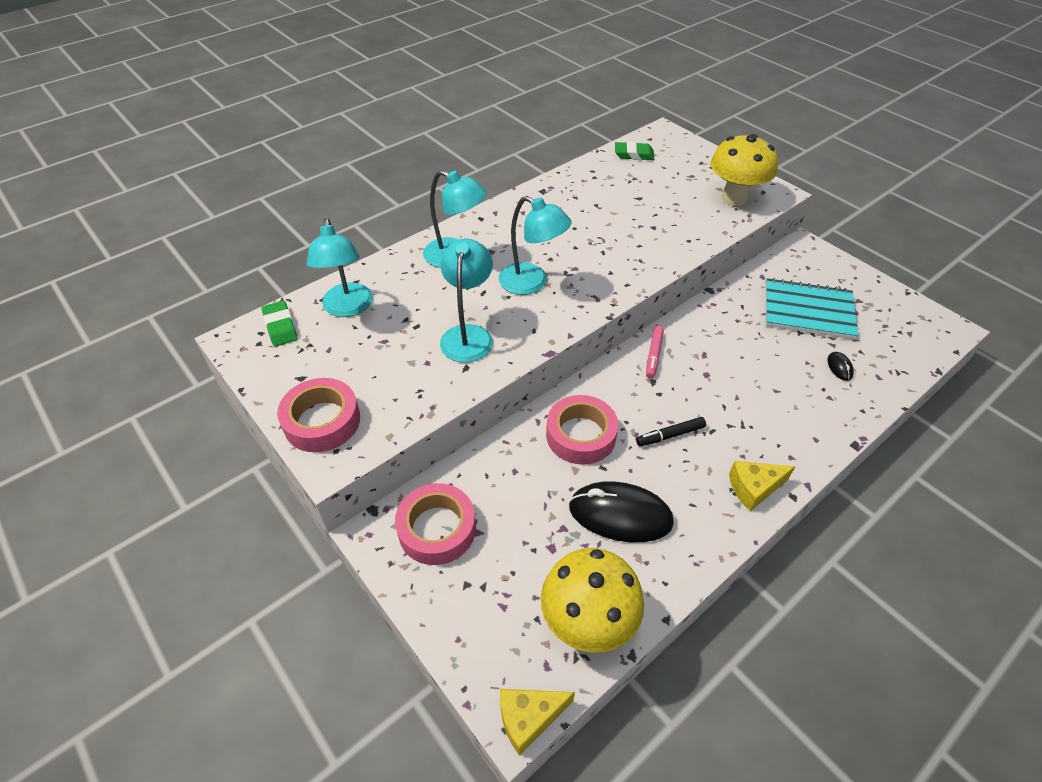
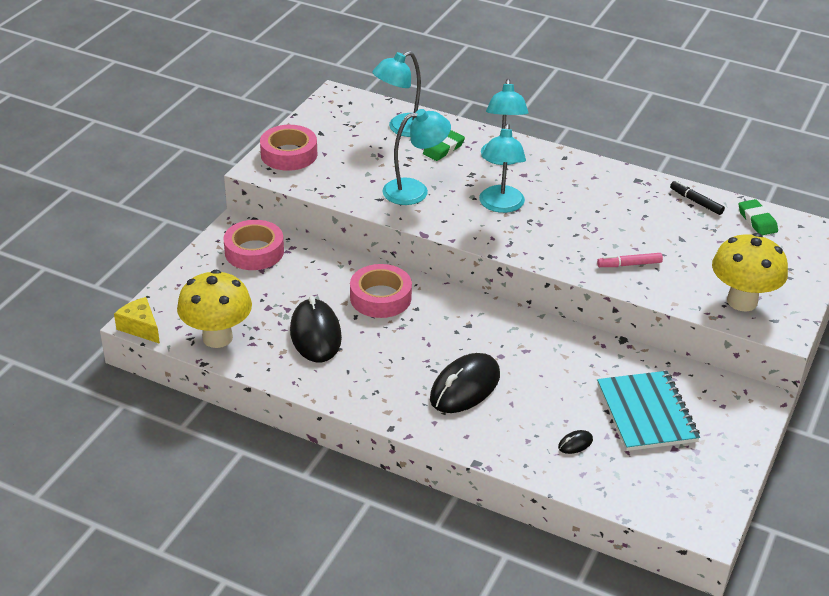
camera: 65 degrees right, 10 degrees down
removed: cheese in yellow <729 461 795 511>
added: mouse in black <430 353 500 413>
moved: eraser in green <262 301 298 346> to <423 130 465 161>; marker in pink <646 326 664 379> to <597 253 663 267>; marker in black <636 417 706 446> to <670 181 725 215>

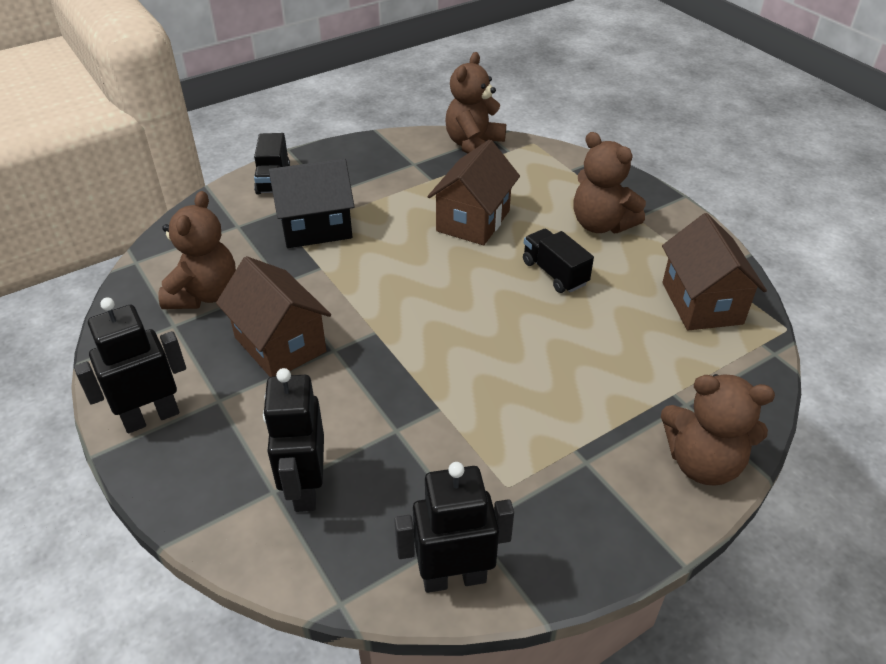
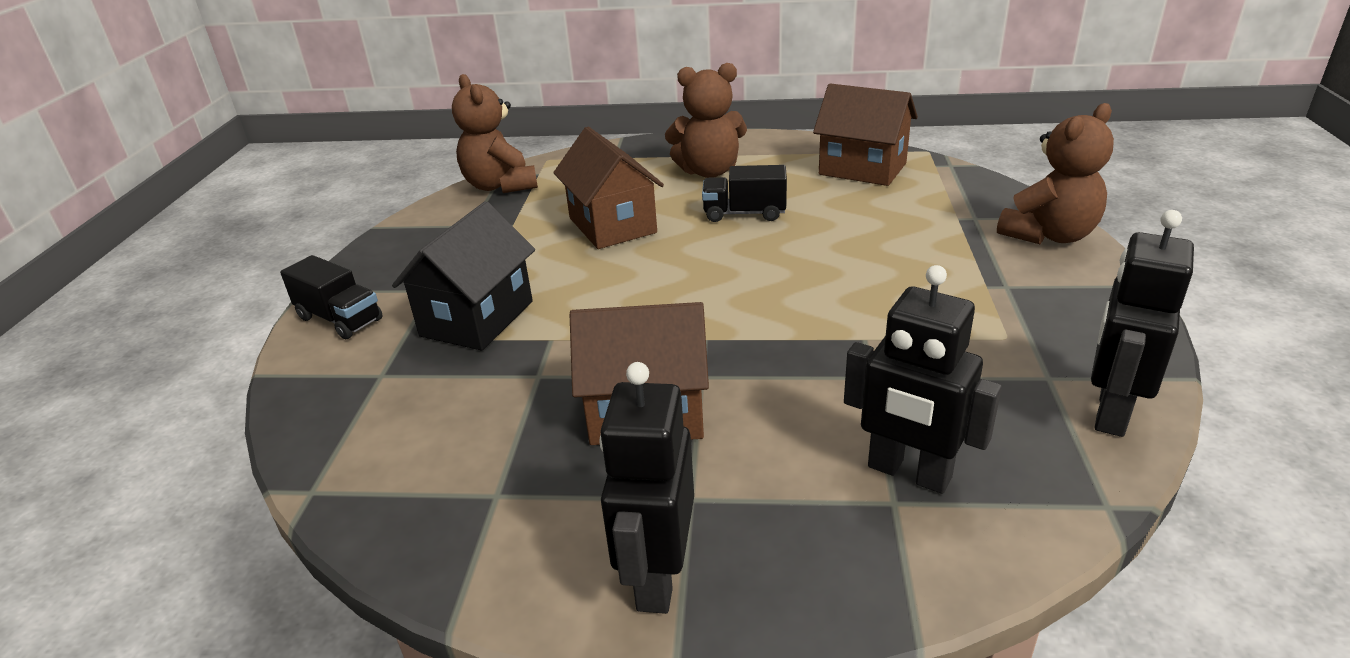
camera: 50 degrees left, 10 degrees down
removed: teddy bear in brown <159 191 236 309>

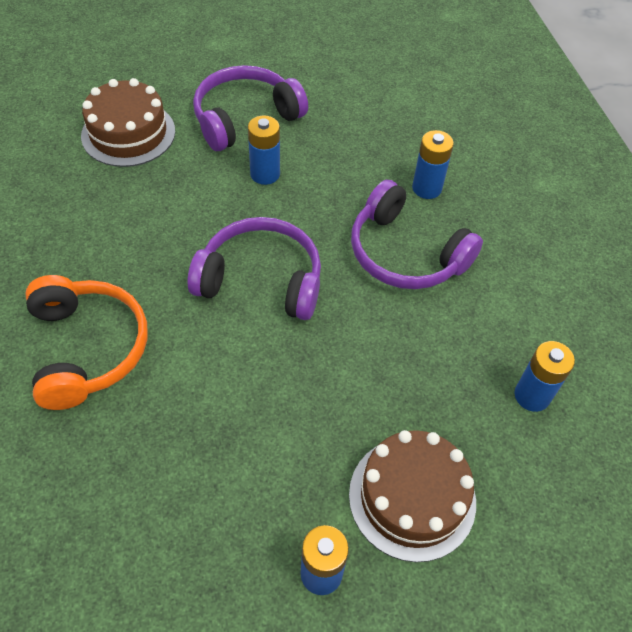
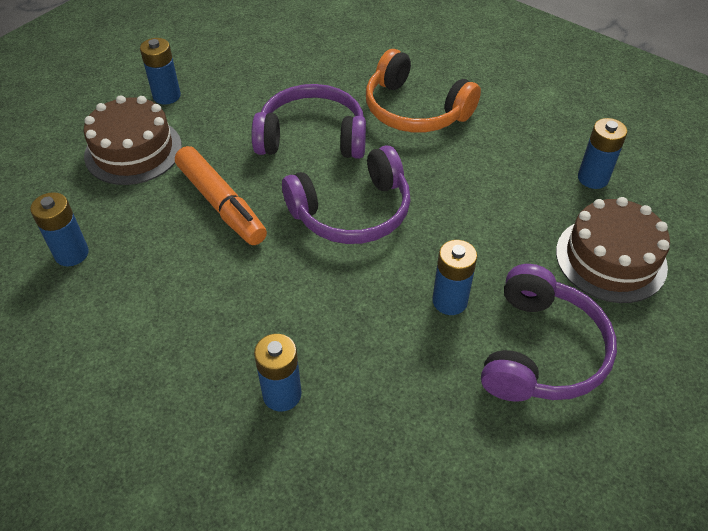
camera: 145 degrees right, 5 degrees down
added: battery in blue <578 118 627 189>; marker in orange <175 146 267 245>
moved: headphones in purple <351 180 483 289> to <251 84 366 159>

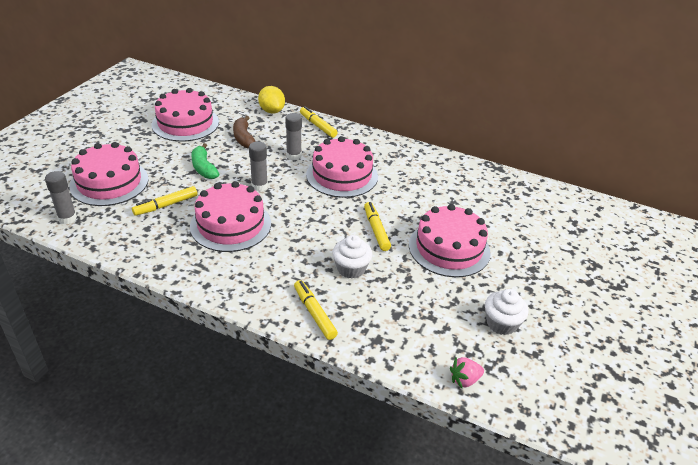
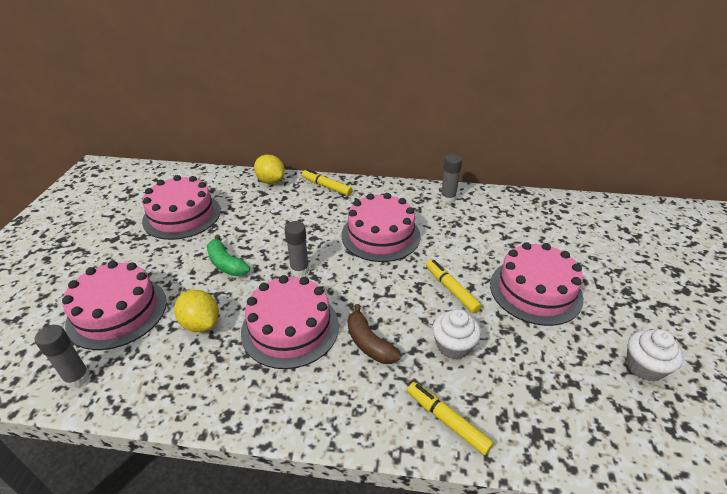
camera: 15 degrees left, 0 degrees up
removed: strawberry in pink <450 357 484 388>
moved: glue stick in grey <285 113 302 160> to <440 154 462 203>; banana in brown <233 116 256 148> to <348 304 401 364>
replaced: marker in yellow <132 186 197 216> to lemon in yellow <174 289 219 332>

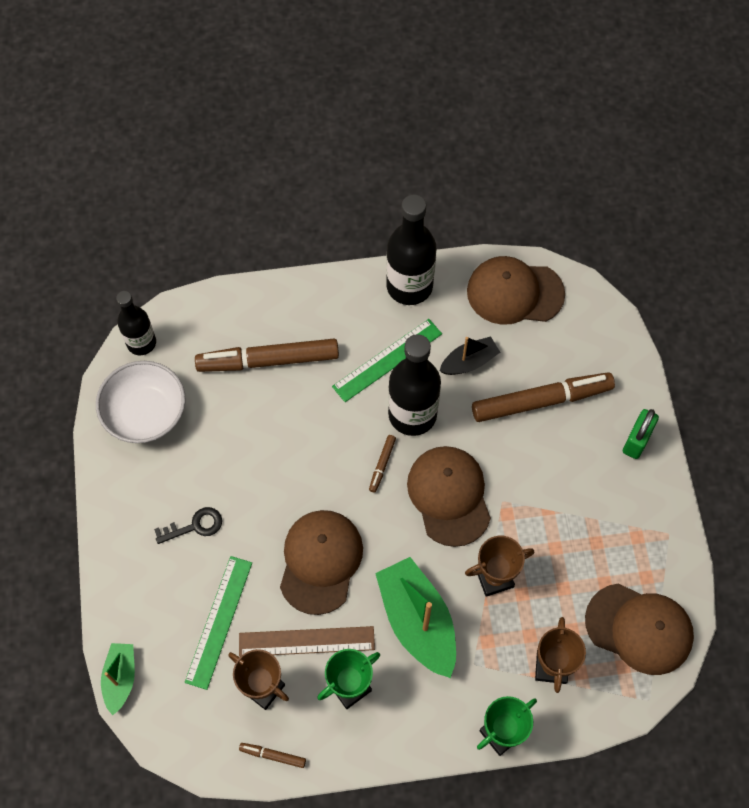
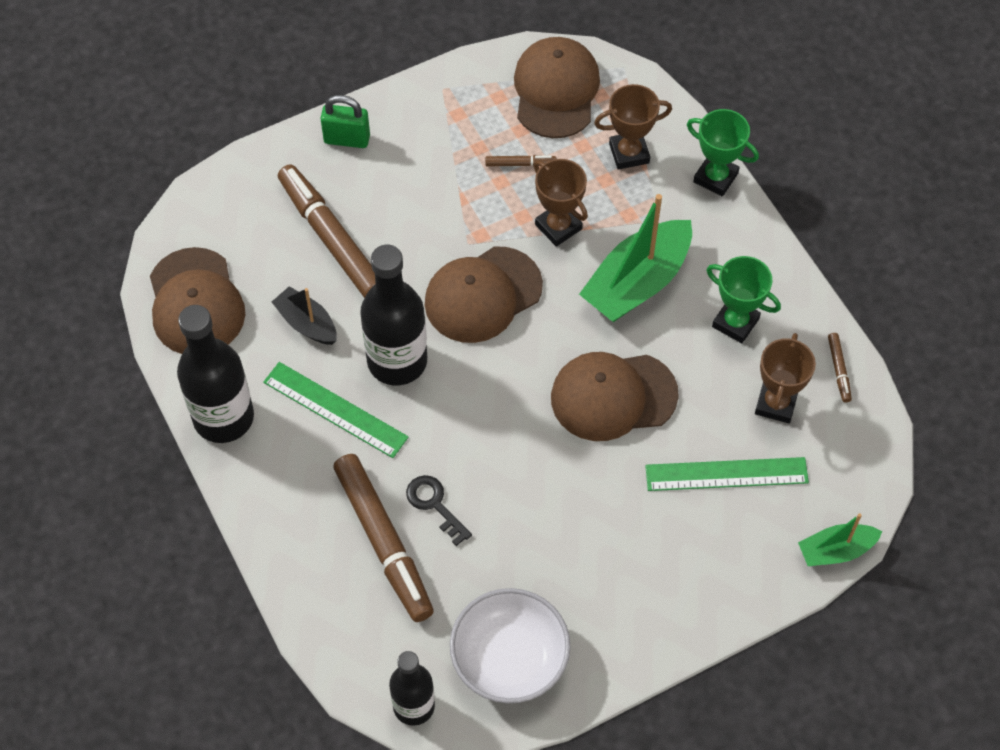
camera: 110 degrees left, 5 degrees down
removed: ruler in brown <239 626 375 657>
moved: marker in brown <369 435 396 493> to <485 155 556 166>; key in black <154 507 222 544> to <406 475 472 546>

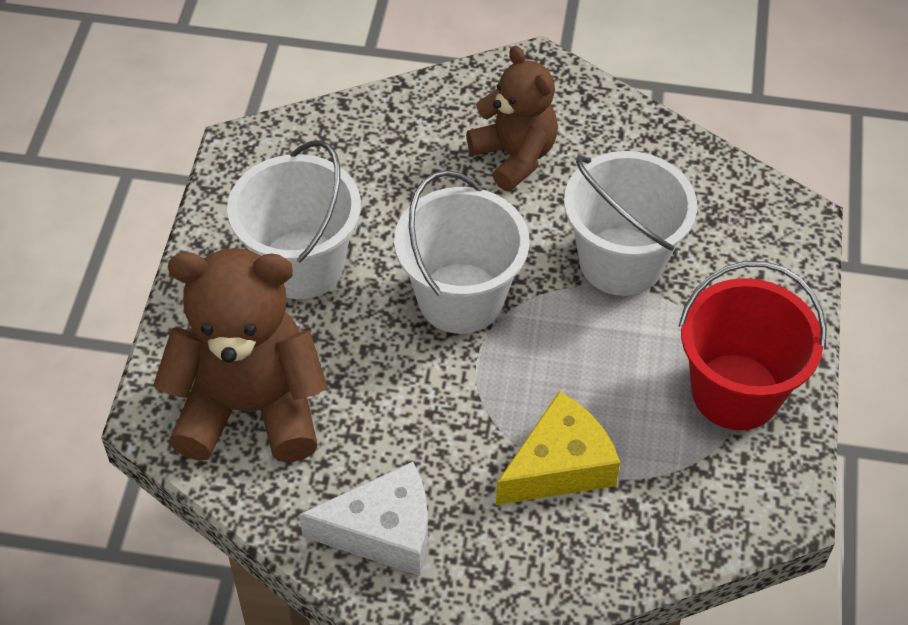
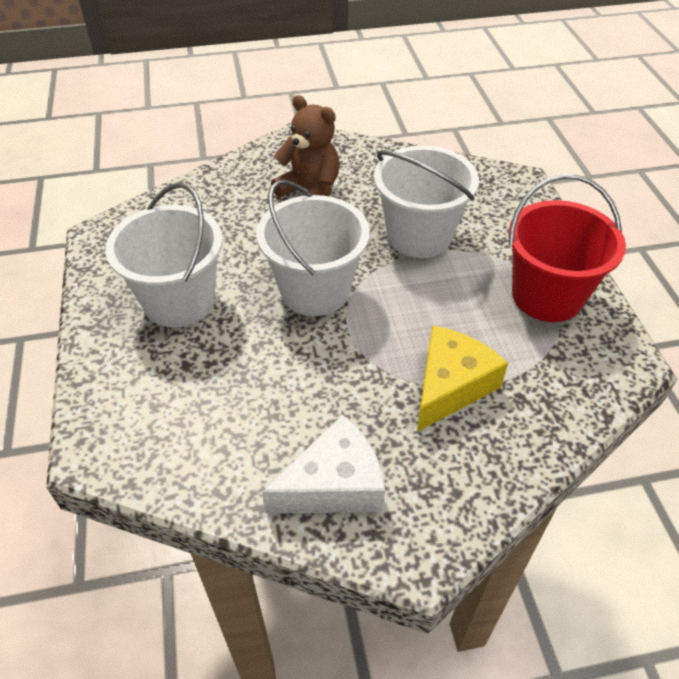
camera: 20 degrees left, 5 degrees down
removed: teddy bear in brown <153 248 328 463>

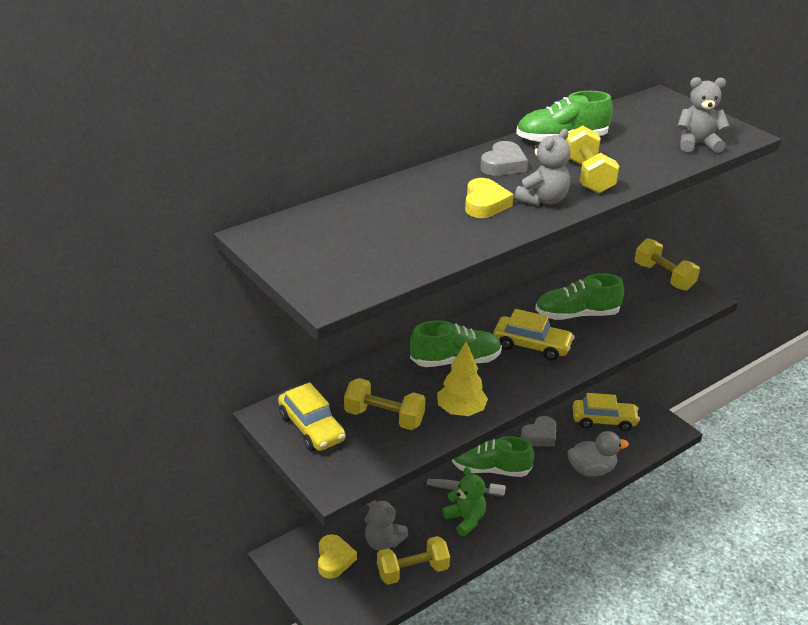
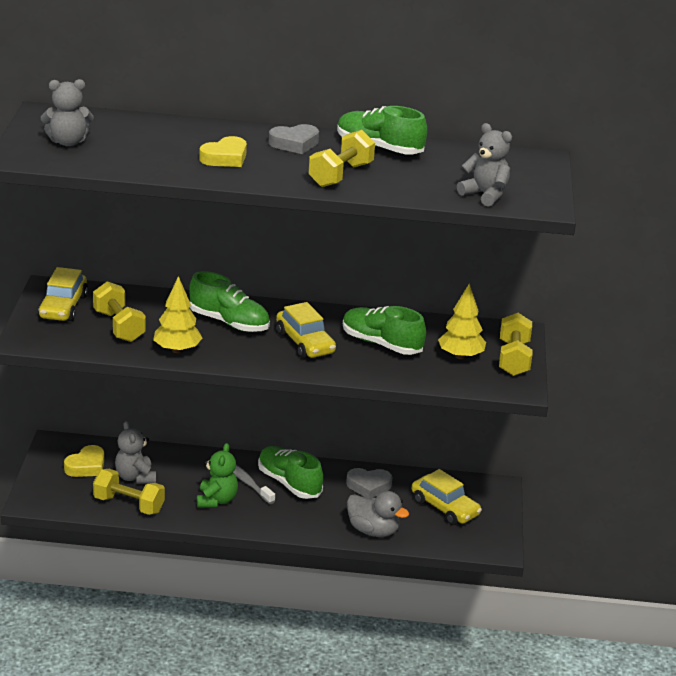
camera: 40 degrees right, 5 degrees down
added: tree in yellow <438 284 486 359>
moved: teddy bear in grey <515 129 571 206> to <41 79 94 146>

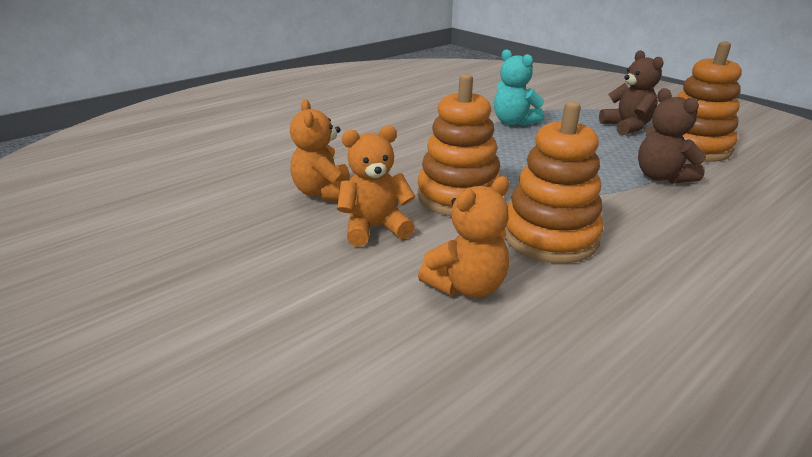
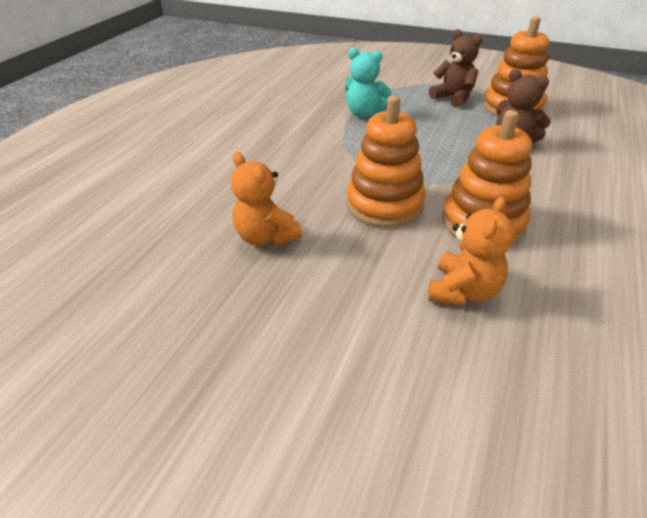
camera: 25 degrees left, 10 degrees up
removed: teddy bear in orange <337 126 416 246>

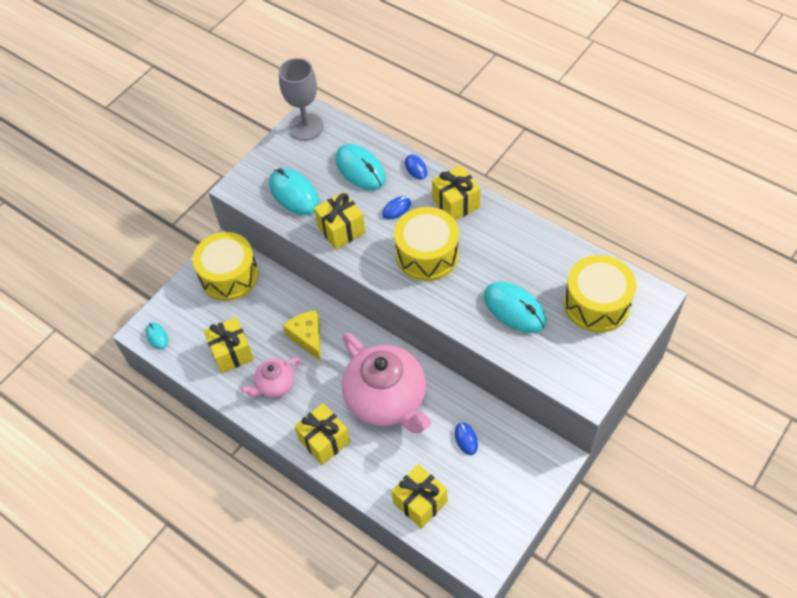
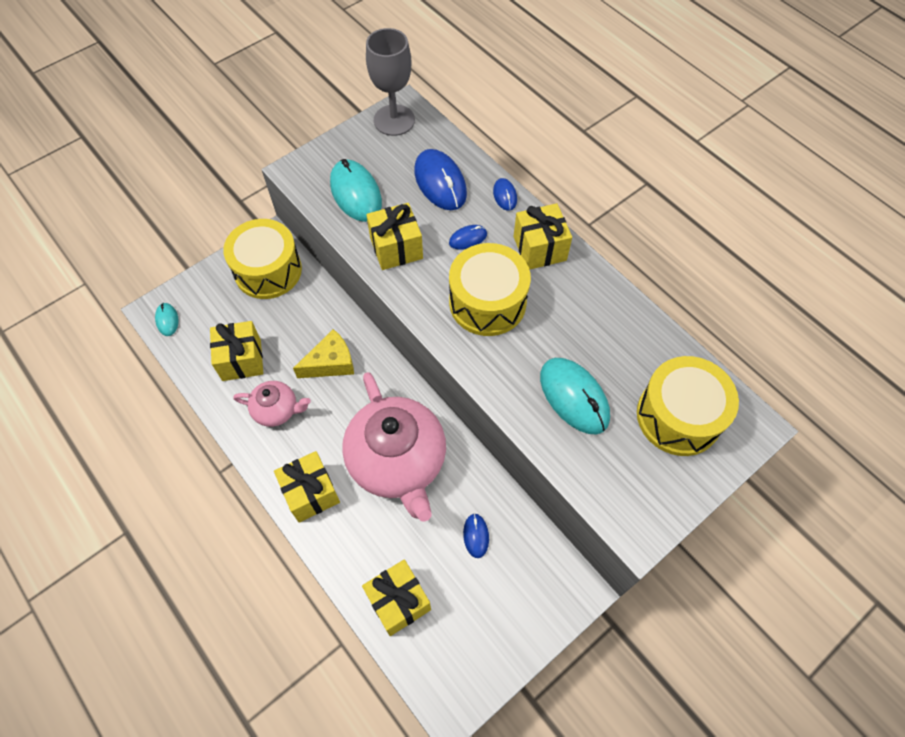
camera: 10 degrees right, 5 degrees up
recoloured: mouse in turquoise <336 144 386 190> to mouse in blue <414 149 467 210>
turned: cheese in yellow <283 310 321 361> = <293 329 354 378> 75 degrees clockwise; teapot in pink <241 358 301 398> = <233 381 311 427> 150 degrees counterclockwise

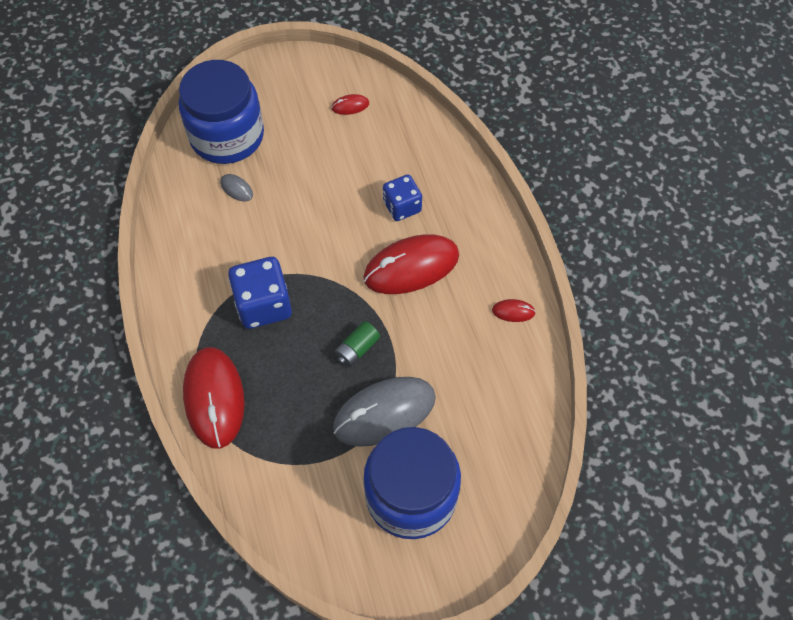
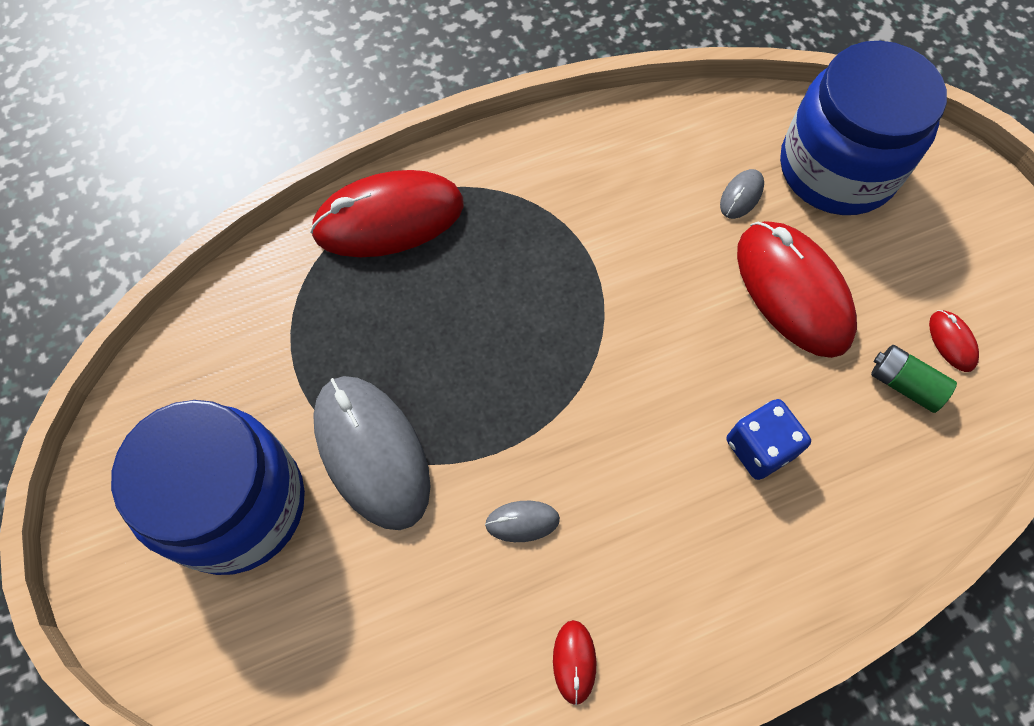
camera: 85 degrees right, 5 degrees up
removed: dice in blue <228 257 292 329>
added: mouse in grey <485 501 560 542>
moved: mouse in red <363 234 459 294> to <737 221 857 358>; battery in green <334 321 380 367> to <871 345 957 413>

